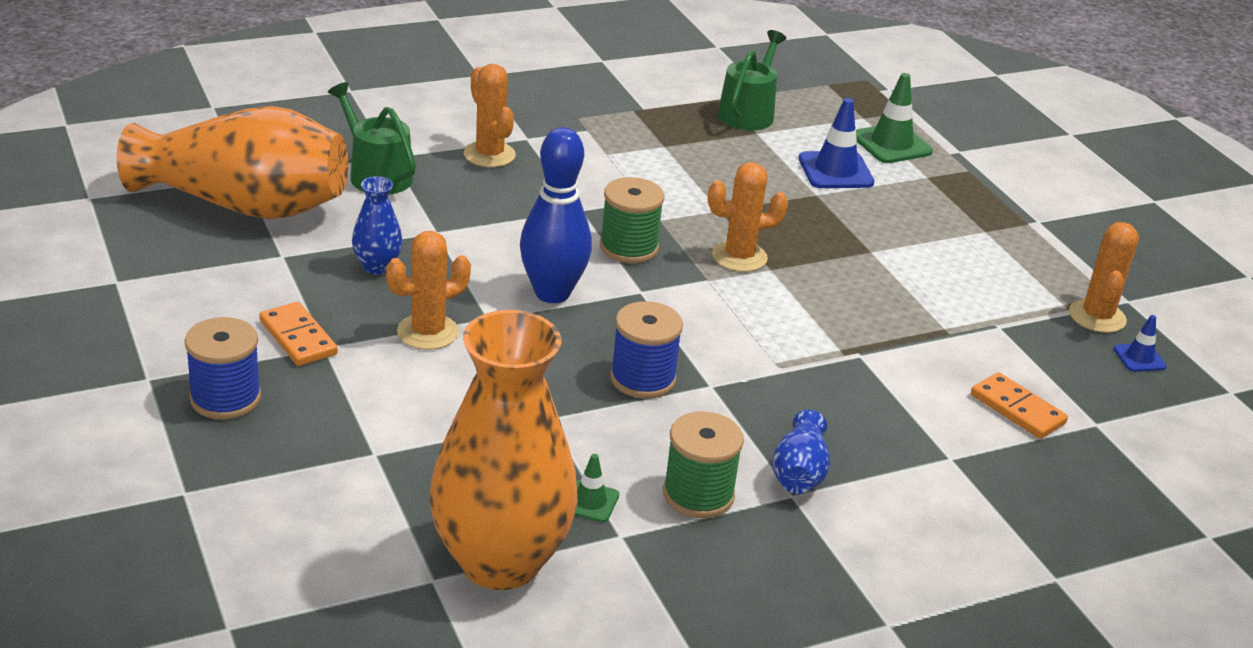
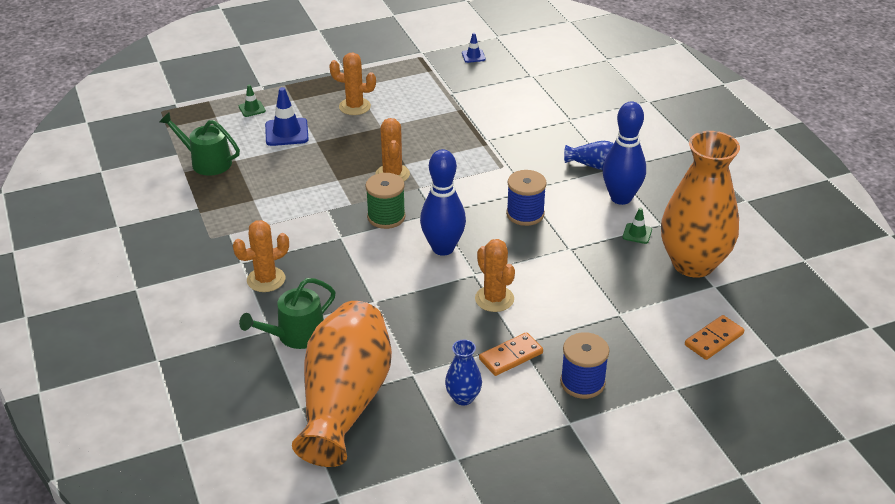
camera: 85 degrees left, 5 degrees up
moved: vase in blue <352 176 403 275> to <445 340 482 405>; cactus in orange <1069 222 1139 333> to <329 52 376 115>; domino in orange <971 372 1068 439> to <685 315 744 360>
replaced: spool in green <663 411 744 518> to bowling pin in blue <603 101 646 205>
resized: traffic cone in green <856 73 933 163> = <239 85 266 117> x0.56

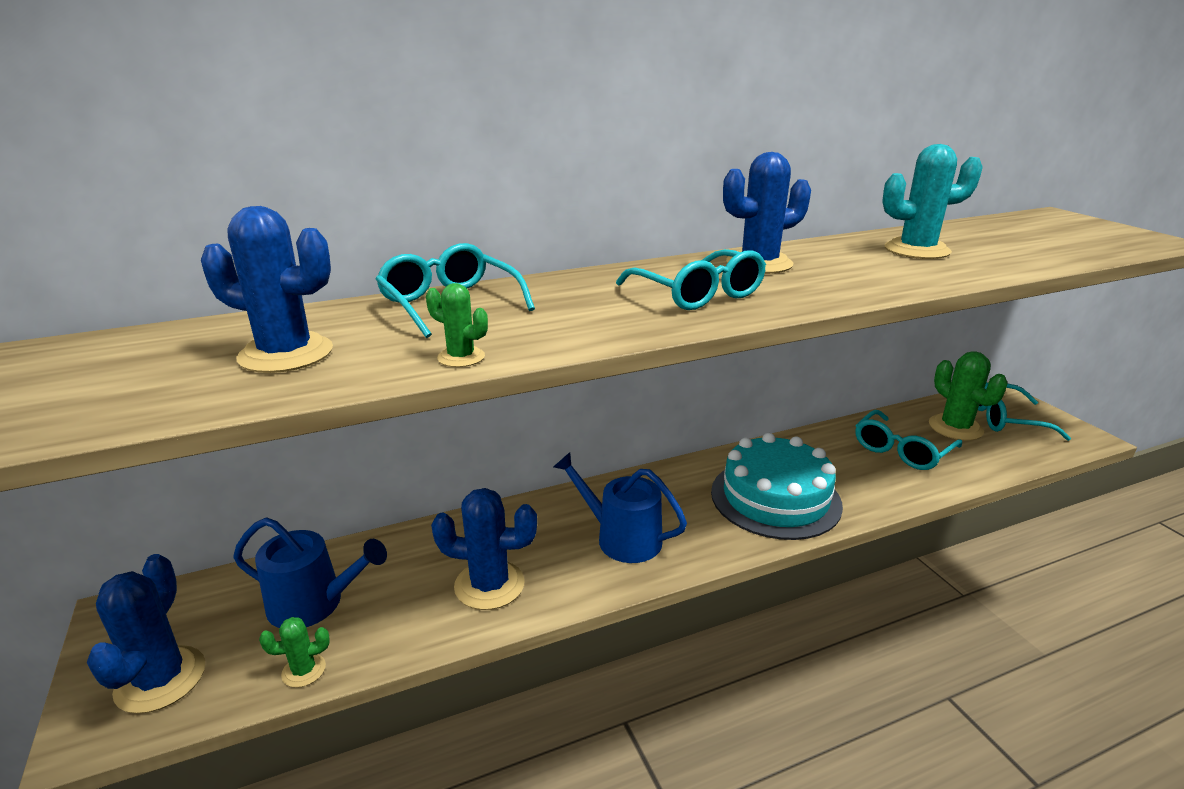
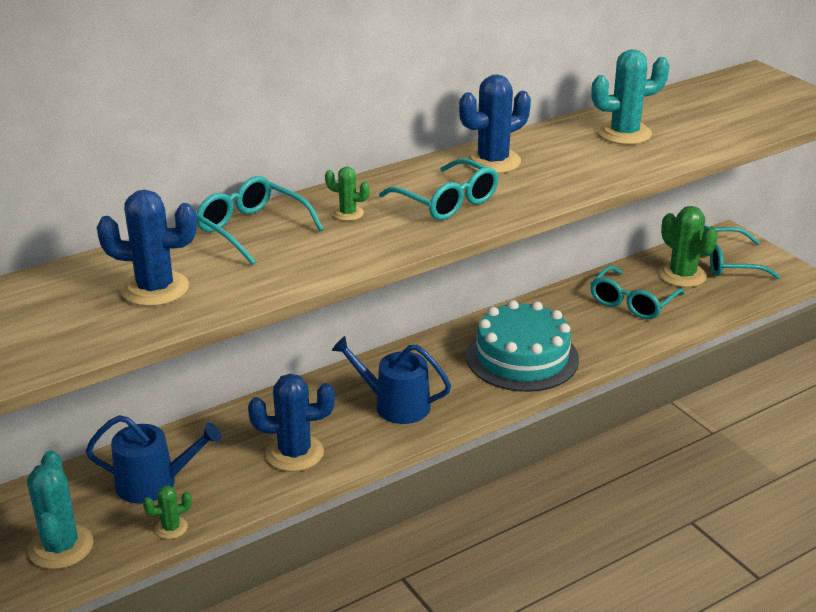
camera: 10 degrees left, 5 degrees up
moved: cactus in green <426 283 488 367> to <325 167 370 221>
recoloured: cactus in blue <87 554 205 714> to cactus in turquoise <27 450 93 569>

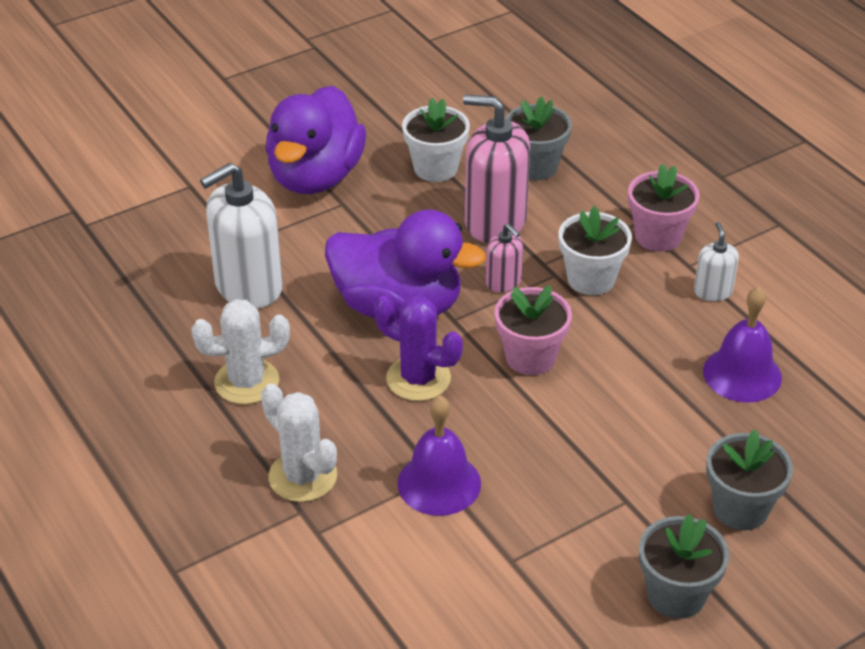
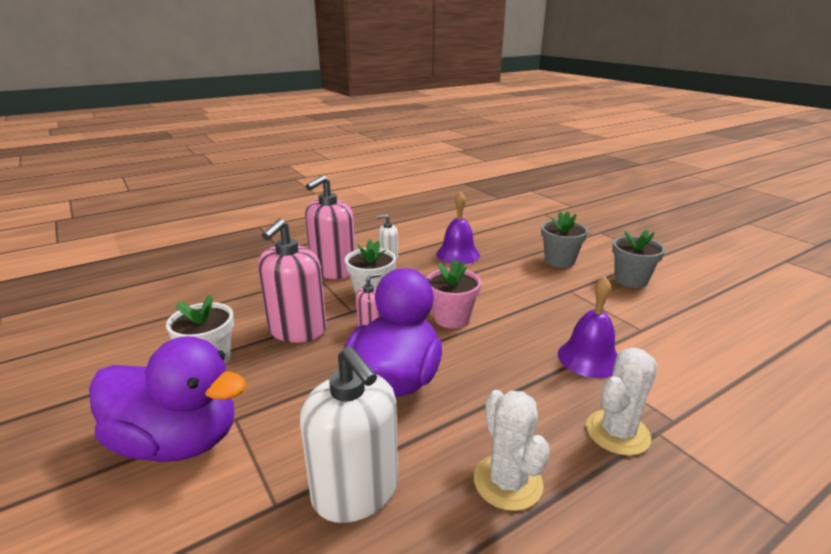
camera: 90 degrees left, 15 degrees down
removed: flower pot in grey <505 96 572 180>; cactus in purple <374 296 463 401>
replaced: flower pot in pink <628 164 700 252> to soap dispenser in pink <305 175 355 279>

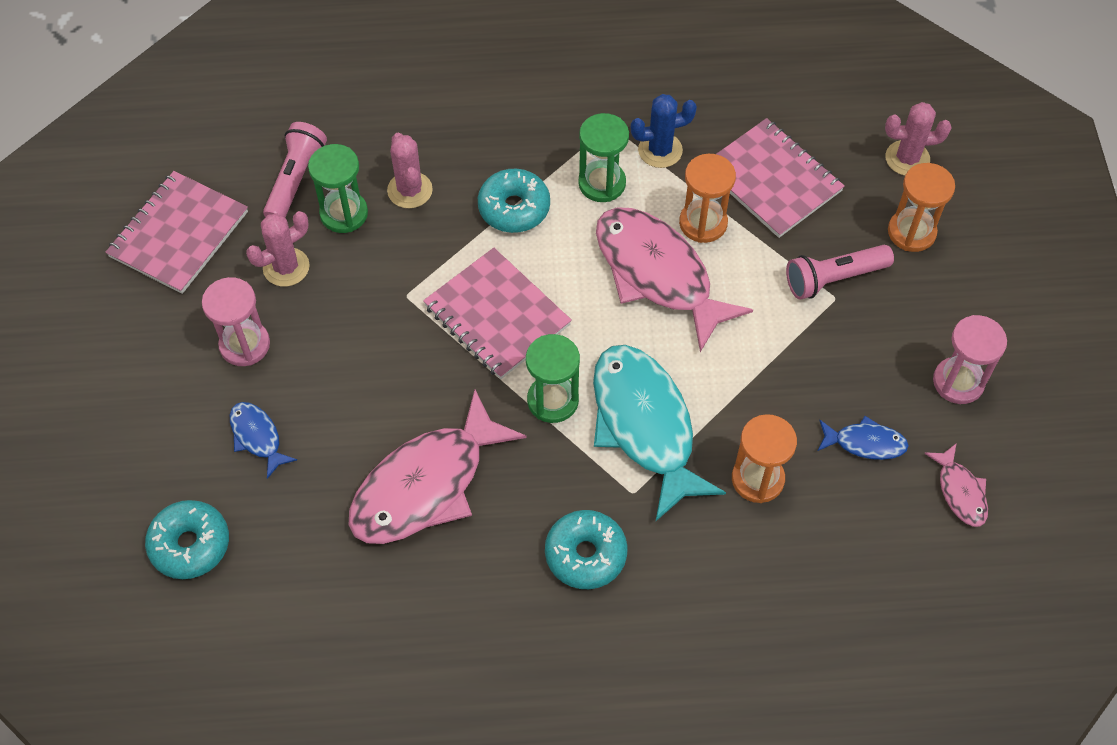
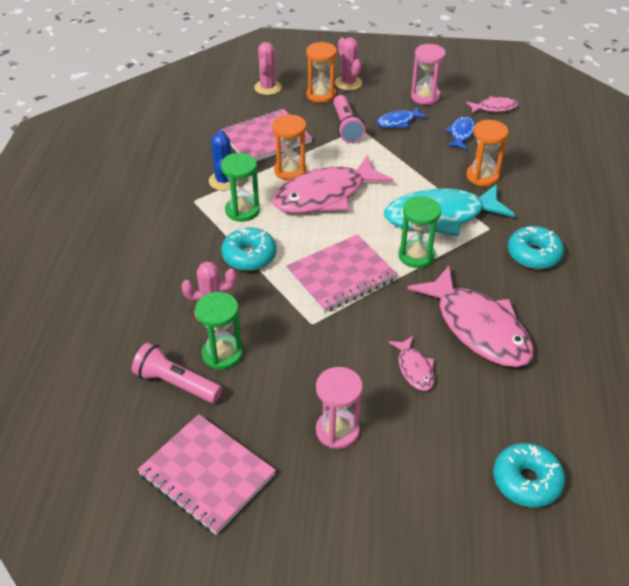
camera: 80 degrees left, 15 degrees down
added: fish in pink <388 336 434 391>
moved: cactus in pink <246 211 310 287> to <335 37 362 90>; fish in blue <230 402 297 479> to <377 107 428 128>

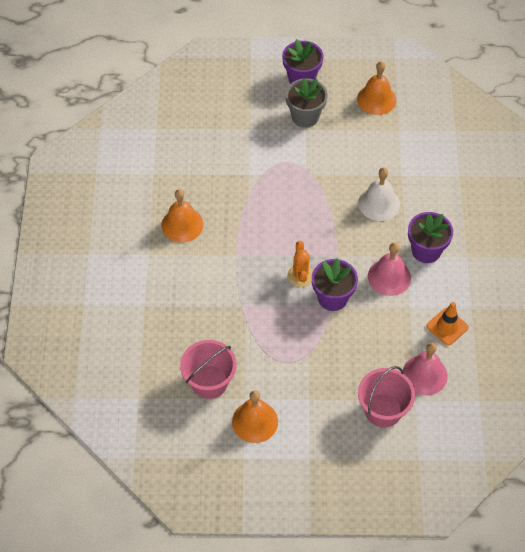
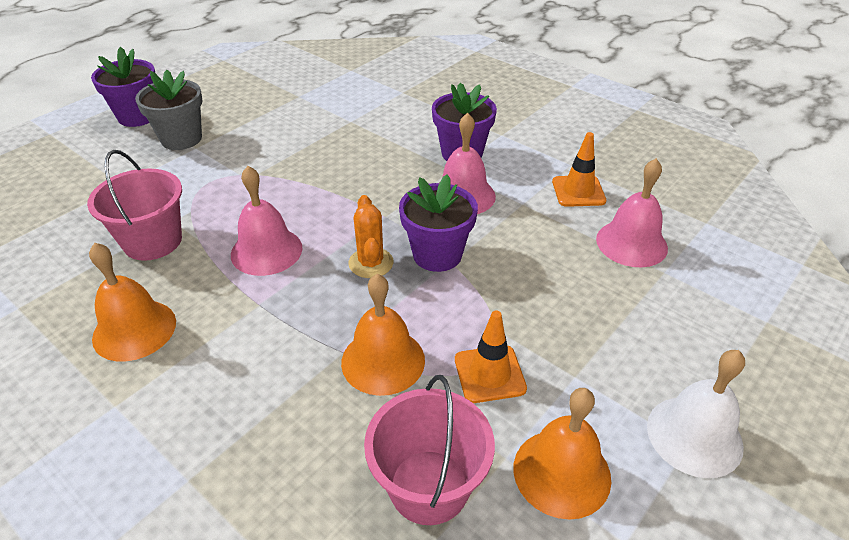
camera: 50 degrees left, 15 degrees down
added: bell in pink <231 166 302 276>; traffic cone in orange <455 310 527 403>
moved: bell in orange <357 61 397 115> to <341 274 425 396>; bell in white <358 167 400 221> to <647 350 745 478>; bucket in pink <358 366 415 428> to <87 150 182 261>
turned: cactus in orange <287 241 313 287> = <348 195 394 278> 45 degrees clockwise

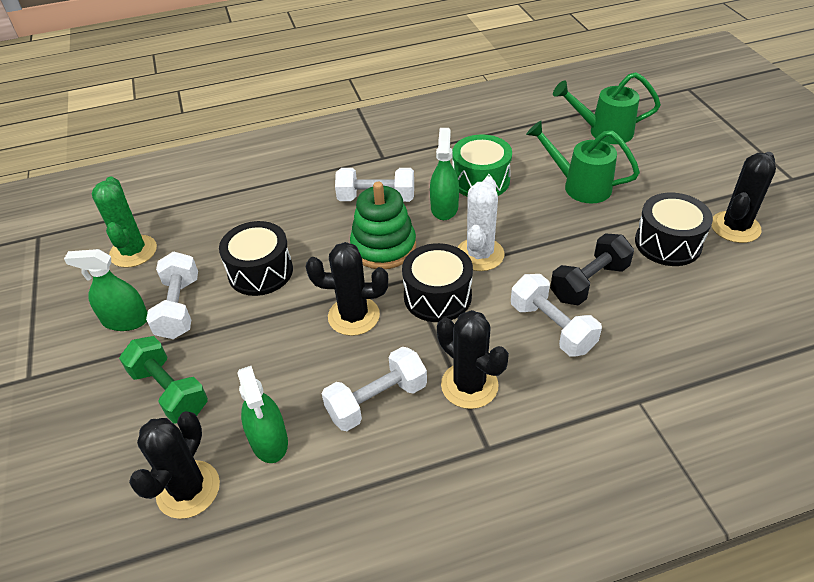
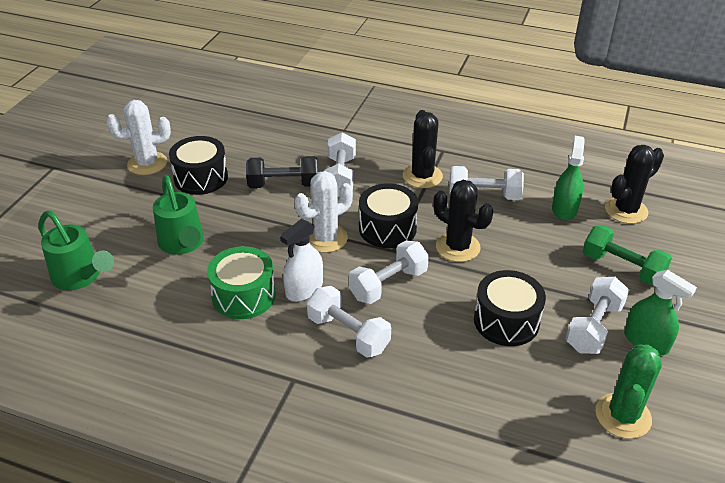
camera: 145 degrees left, 5 degrees down
replaced: stacking toy in green <350 182 416 269> to dumbbell in white <349 240 429 304>
recoloured: spray bottle in green <430 128 459 220> to spray bottle in white <280 219 323 301>; cactus in black <711 152 776 243> to cactus in white <106 100 171 175>
turned: dumbbell in green <119 336 208 424> = <583 225 672 286> 45 degrees counterclockwise

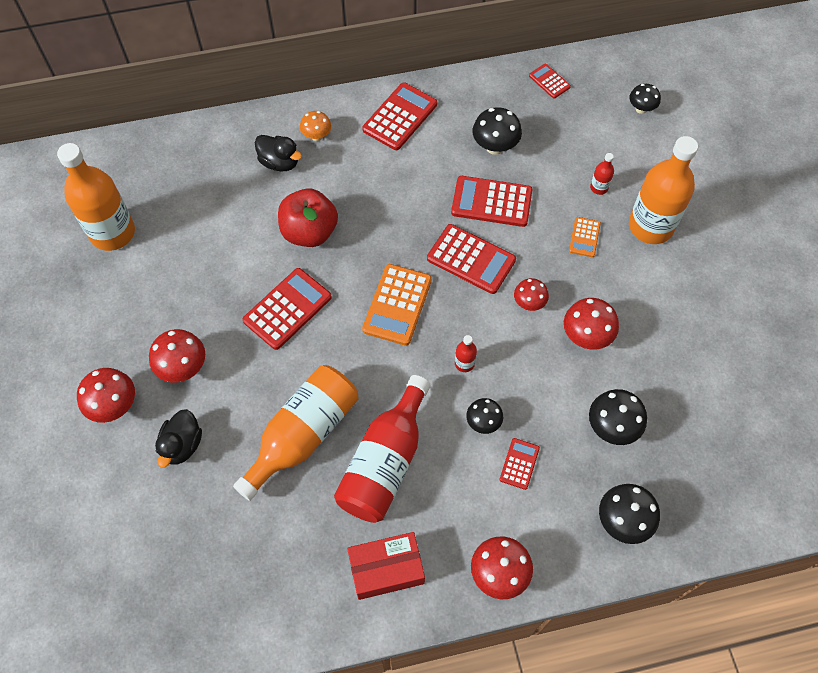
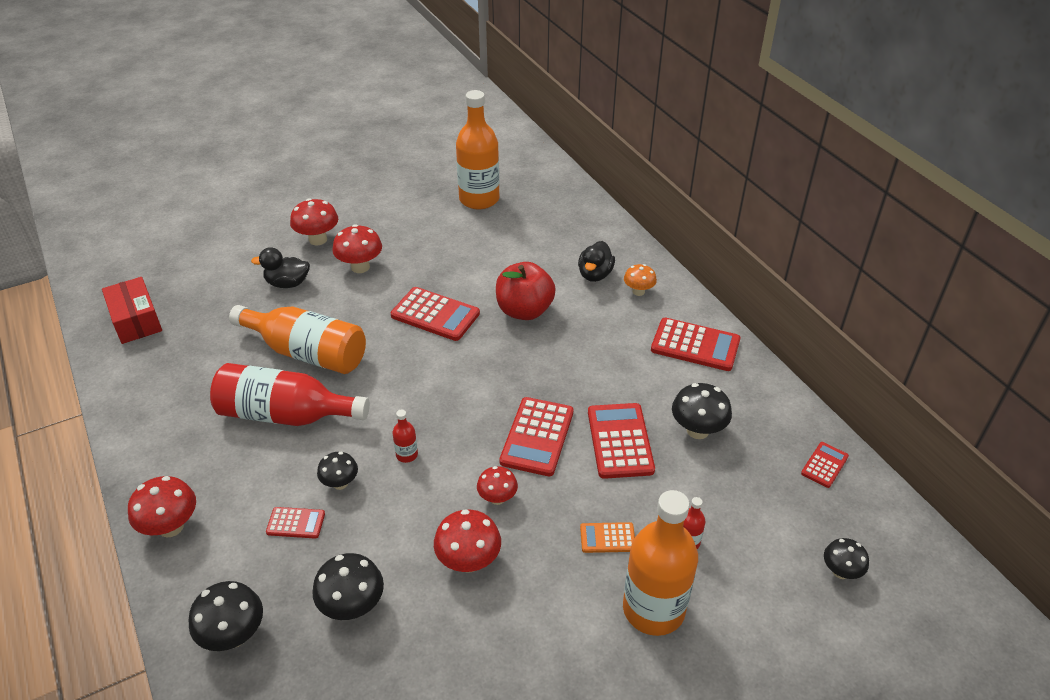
camera: 75 degrees right, 20 degrees down
removed: calculator in orange <362 264 432 346>
moved: box in red <347 532 425 600> to <102 277 162 344>

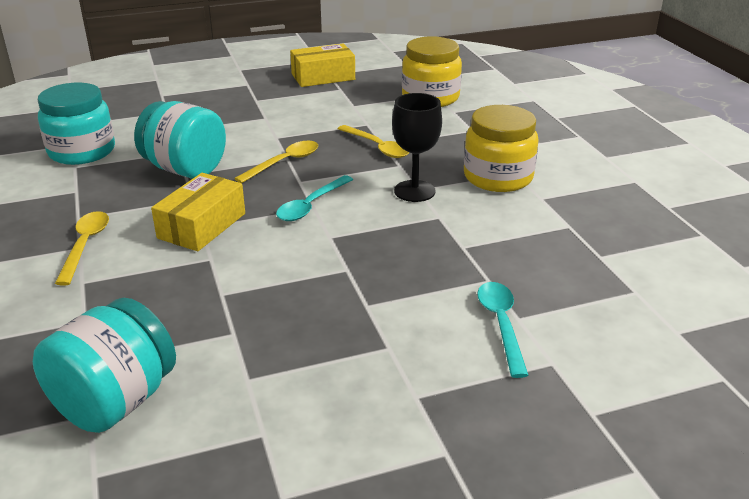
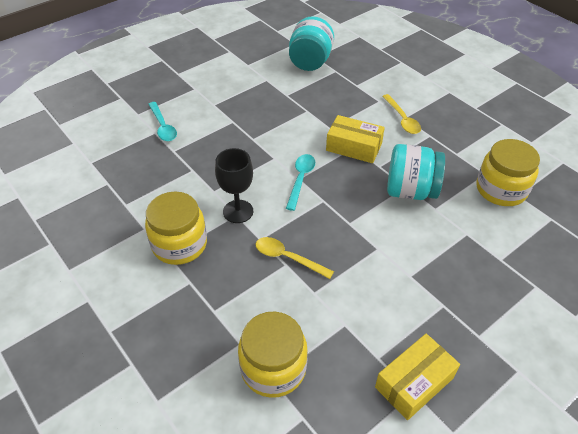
camera: 160 degrees right, 15 degrees up
removed: spoon in yellow <234 141 318 183>
recoloured: jar in turquoise <38 83 115 165> to jar in yellow <477 139 540 206>
turned: box in yellow <151 173 245 251> = <326 115 385 163> 75 degrees counterclockwise

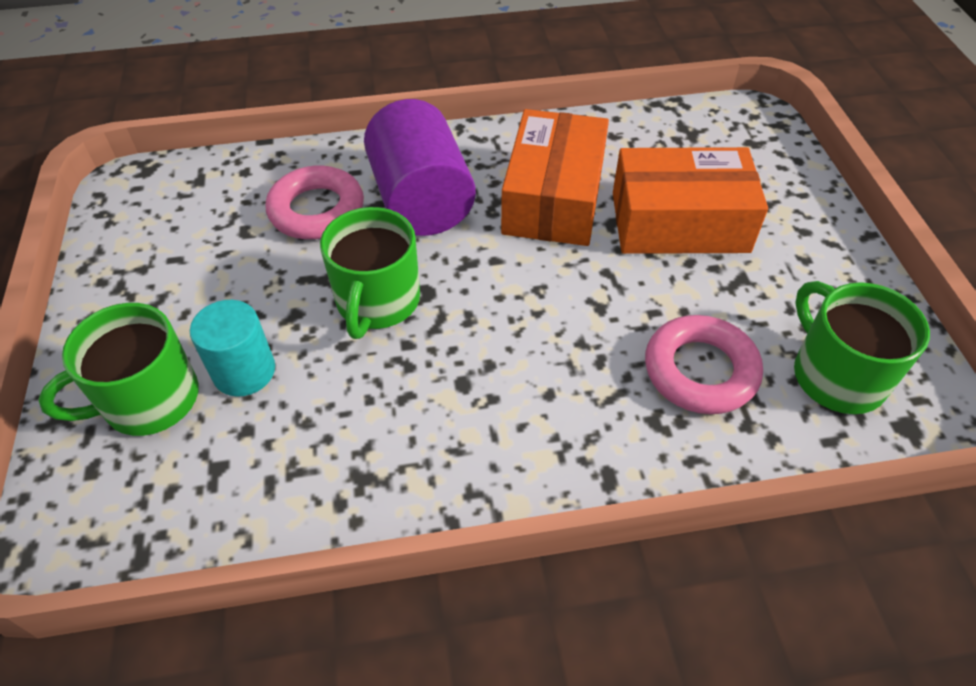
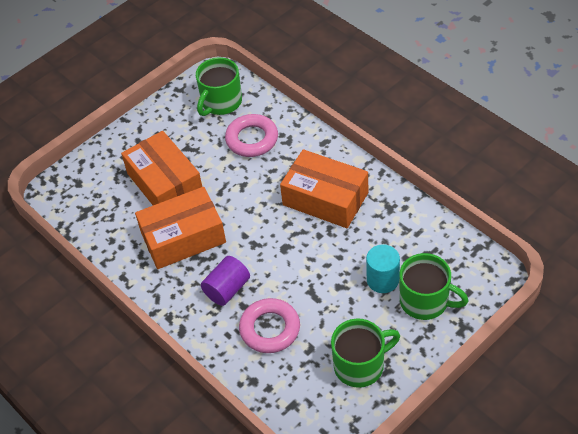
camera: 120 degrees left, 0 degrees up
added: box in orange <280 149 368 228>
moved: mug in green <320 207 420 339> to <331 318 400 388>
resized: cylinder in purple <364 99 476 236> = <201 256 250 306> x0.61

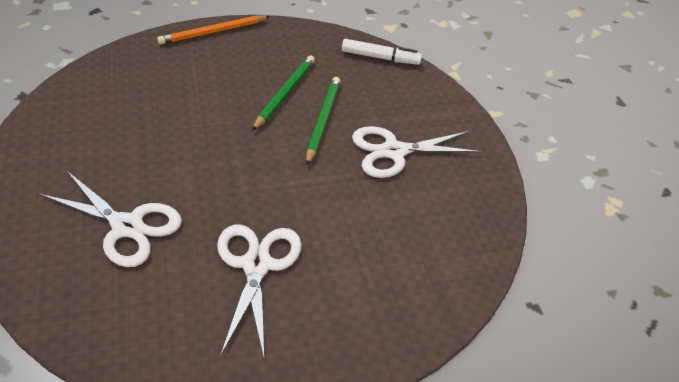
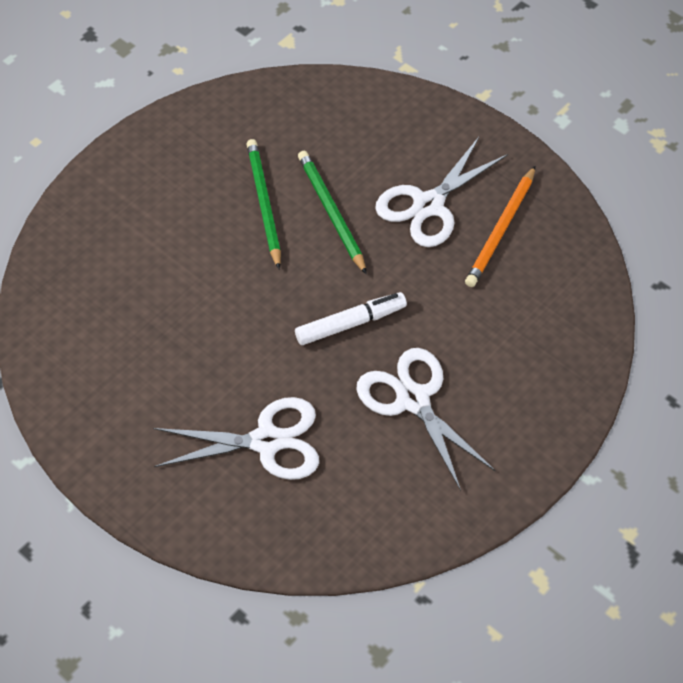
camera: 30 degrees left, 10 degrees up
moved: pencil in orange <157 15 270 45> to <465 166 535 287>; marker in white <342 39 422 65> to <295 292 407 345>

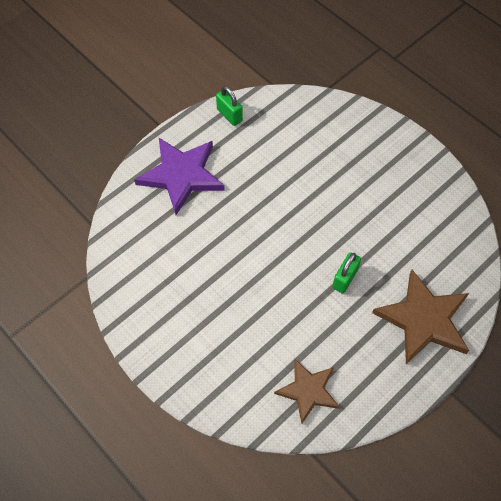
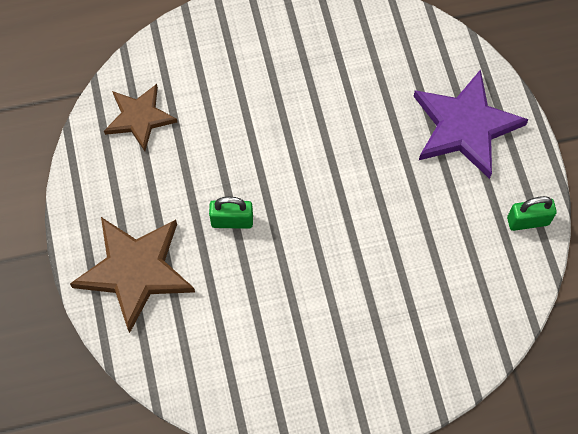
camera: 120 degrees right, 5 degrees up
turned: padlock in green <332 252 361 293> = <209 197 253 229> 60 degrees counterclockwise

